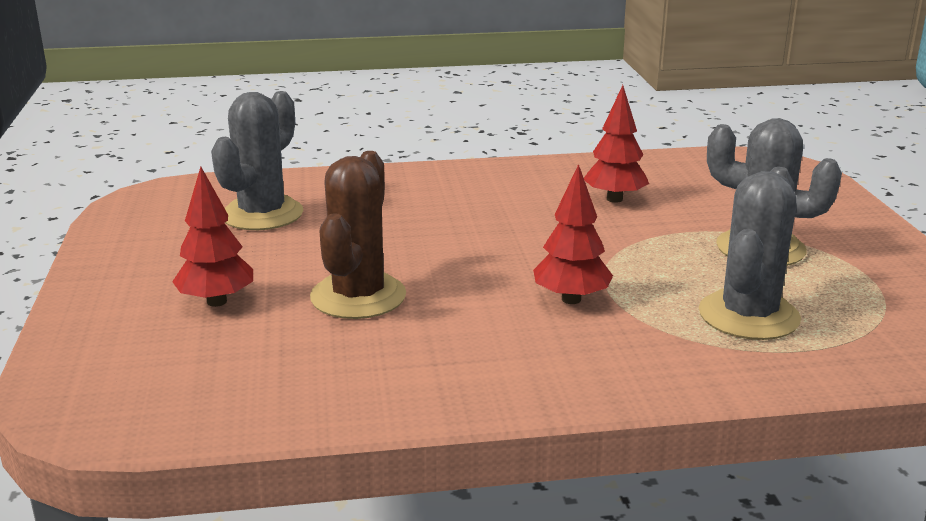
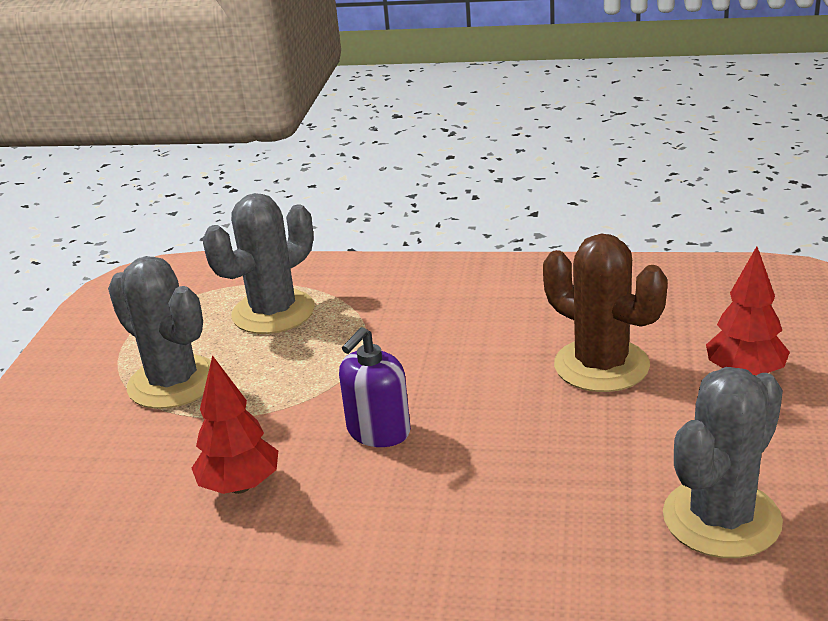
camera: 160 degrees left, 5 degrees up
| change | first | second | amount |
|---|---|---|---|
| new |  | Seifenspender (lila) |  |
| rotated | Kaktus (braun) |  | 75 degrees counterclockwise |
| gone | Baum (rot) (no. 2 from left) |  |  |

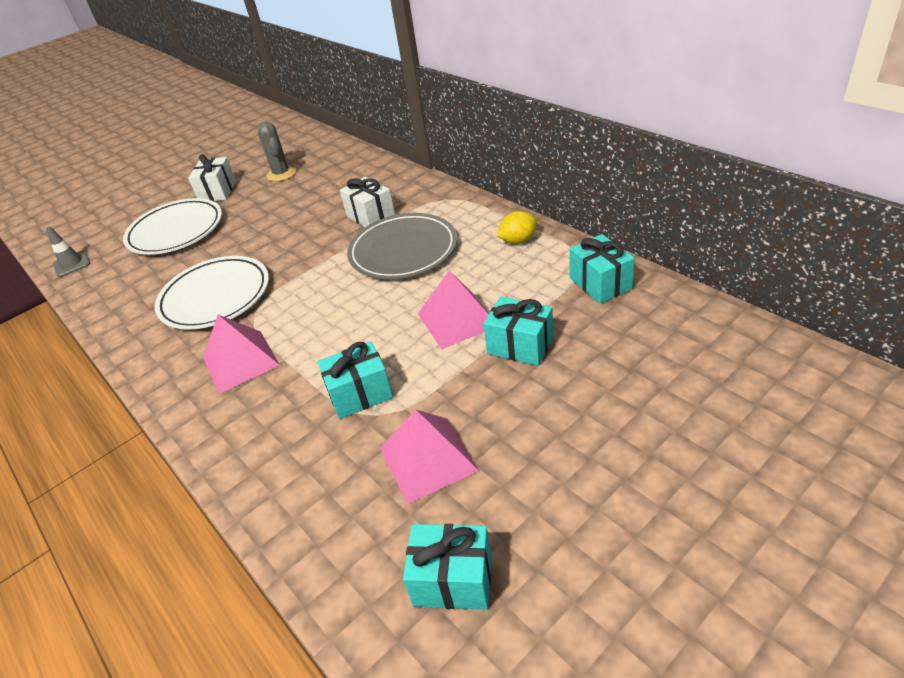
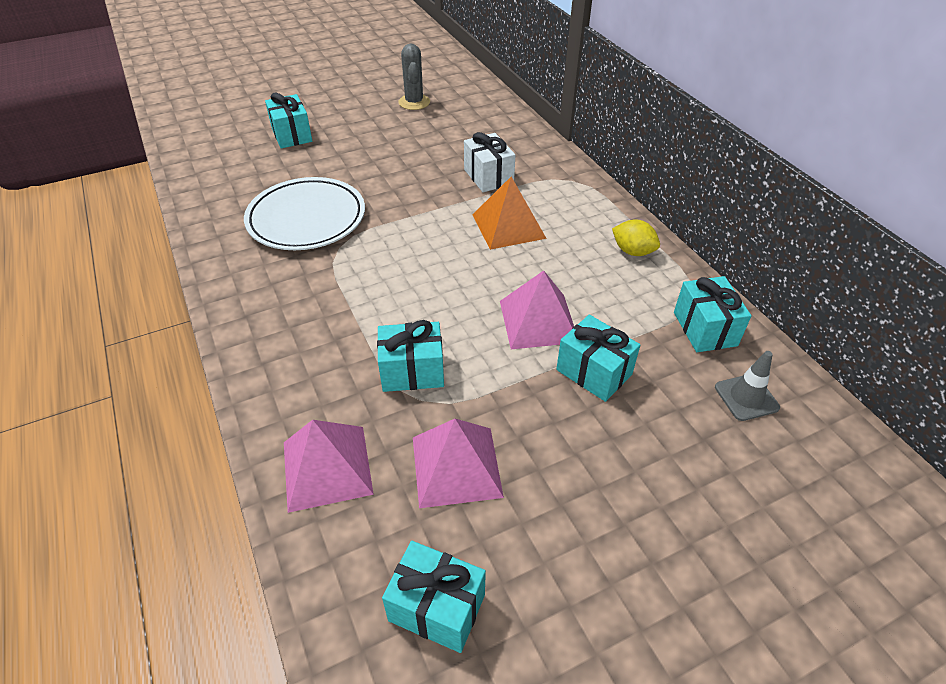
camera: 10 degrees right, 5 degrees up
| change | first | second | amount |
|---|---|---|---|
| swapped | Teller (weiß) (no. 1 from left) | Geschenk (türkis) (no. 1 from left) |  |
| shifted | Pyramide (rosa) (no. 1 from left) |  |  |
| swapped | Teller (grau) | Pyramide (orange) |  |
| rotated | Zitrone (gelb) |  | 45 degrees clockwise |
| shifted | Leitkegel (grau) |  |  |
| gone | Geschenk (weiß) (no. 1 from left) |  |  |

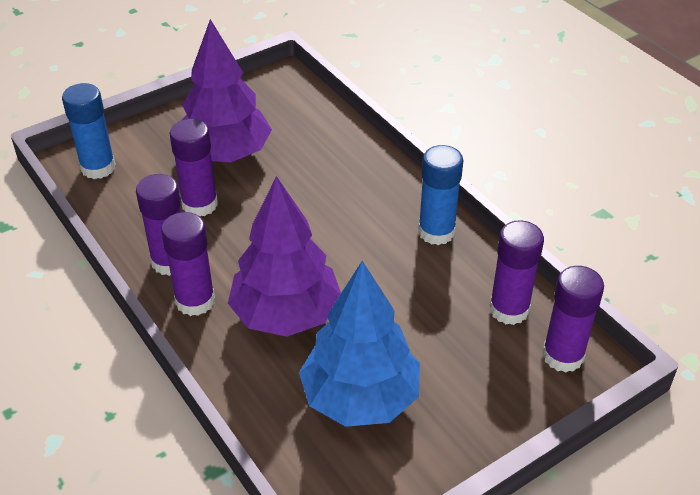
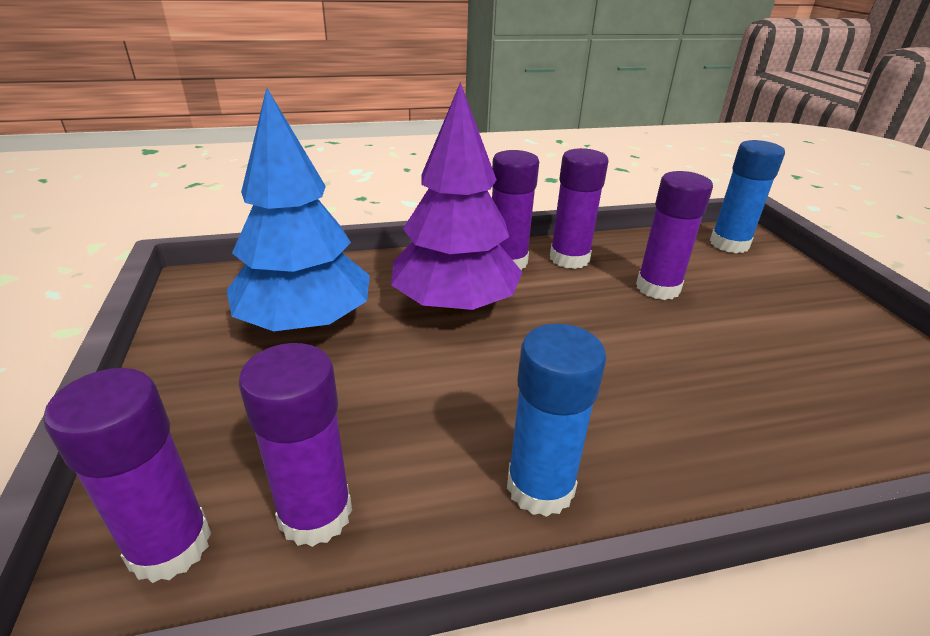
camera: 110 degrees right, 10 degrees down
| change | first | second | amount |
|---|---|---|---|
| gone | Baum (lila) (no. 1 from left) |  |  |

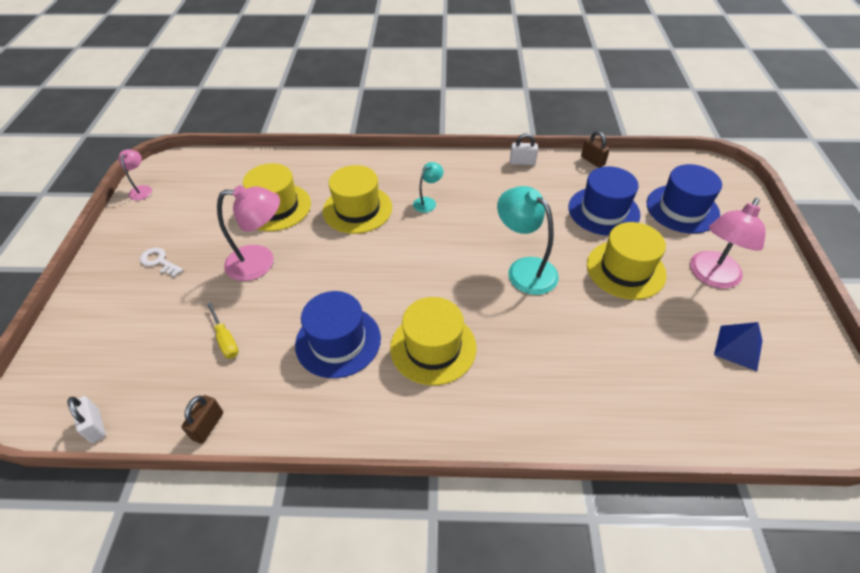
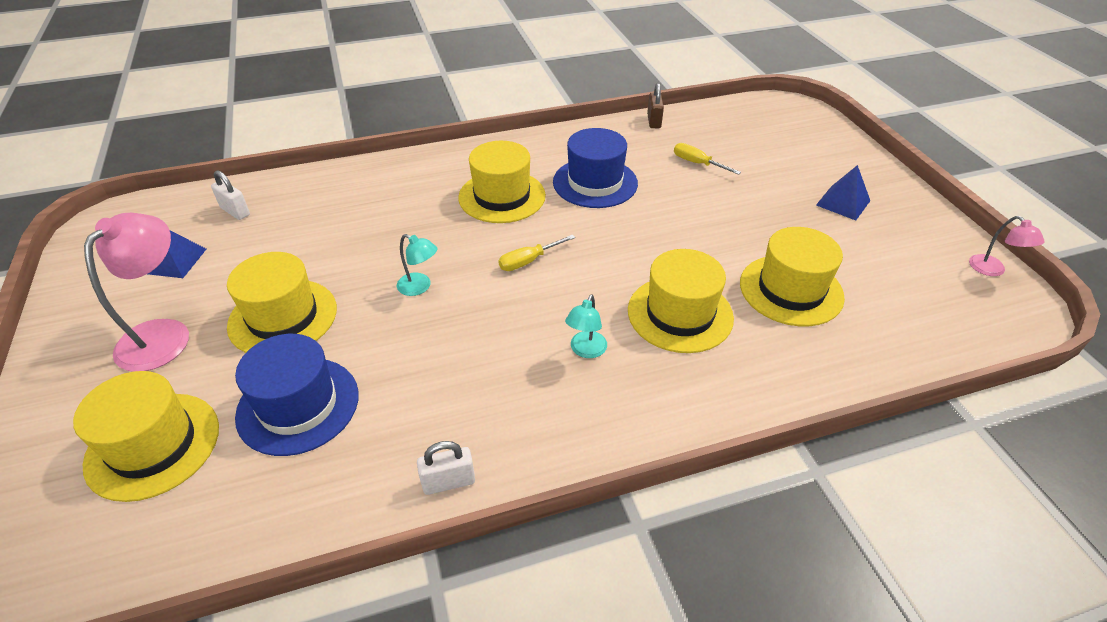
camera: 160 degrees right, 5 degrees down
| change | first | second | amount |
|---|---|---|---|
| repainted | Hut (blau) (no. 3 from left) | Hut (gelb) (no. 1 from left) |  |
| shifted | Vorhängeschloss (weiß) (no. 1 from left) |  |  |
| scaled | Lampe (türkis) (no. 2 from left in the first image) | Lampe (türkis) (no. 1 from left) | x0.52 |
| new |  | Schraubenzieher (gelb) (no. 1 from left) |  |
| swapped | Schlüssel (weiß) | Pyramide (blau) (no. 2 from left) |  |
| gone | Lampe (rosa) (no. 2 from left) |  |  |
| gone | Vorhängeschloss (braun) (no. 2 from left) |  |  |

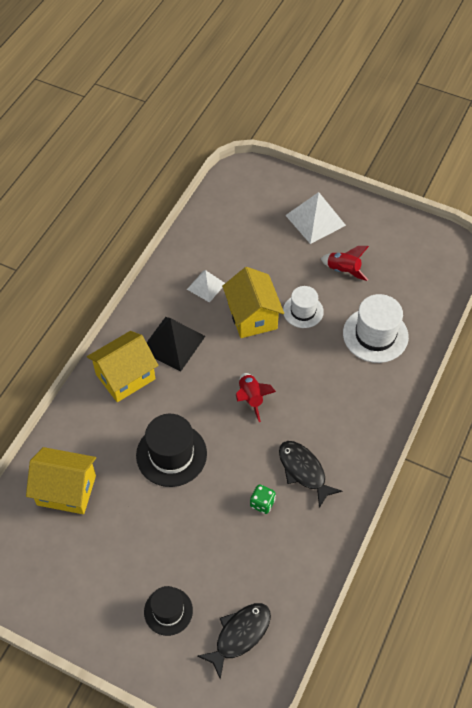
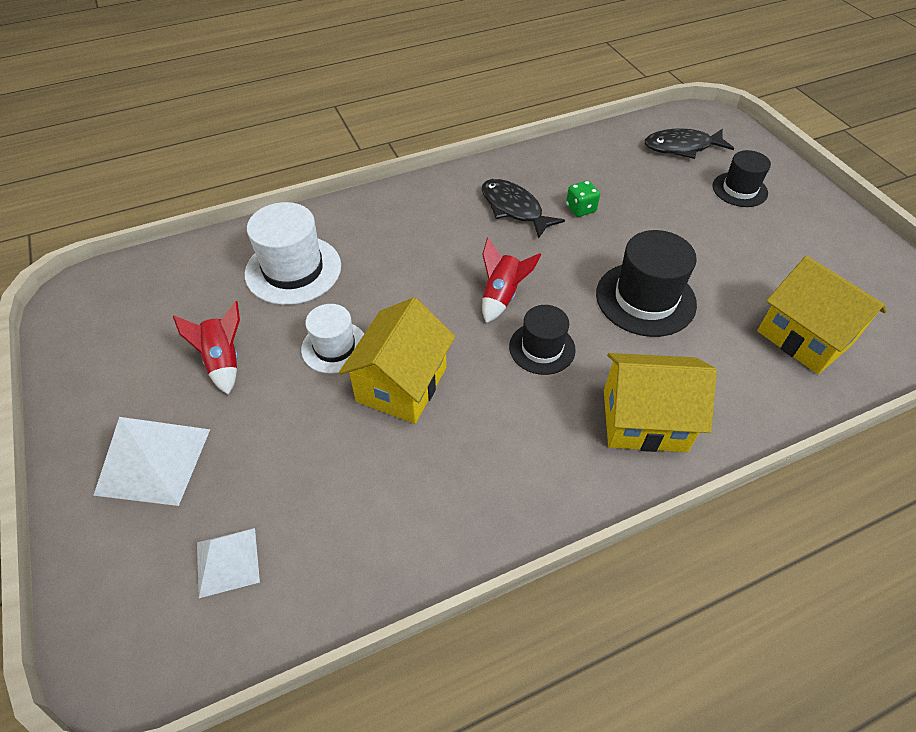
camera: 140 degrees left, 5 degrees down
| change | first | second | amount |
|---|---|---|---|
| shifted | Pyramide (weiß) (no. 1 from left in the first image) | Pyramide (weiß) (no. 2 from left) |  |
| rotated | Fisch (schwarz) (no. 2 from left in the first image) | Fisch (schwarz) (no. 1 from left) | 135 degrees clockwise |
| new |  | Hut (schwarz) (no. 1 from left) |  |
| gone | Pyramide (schwarz) |  |  |

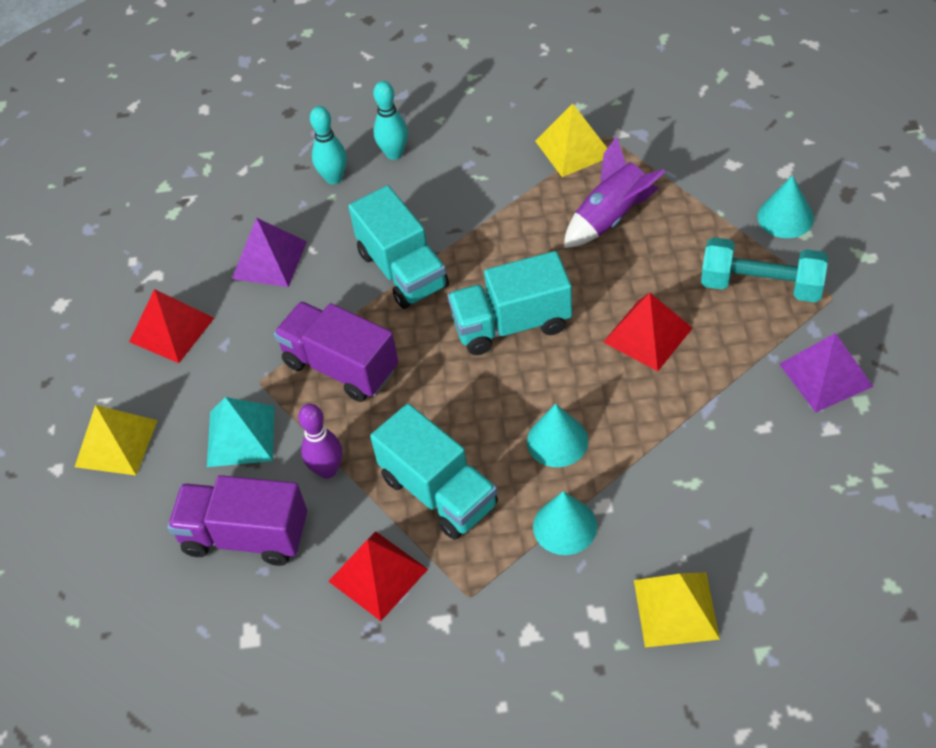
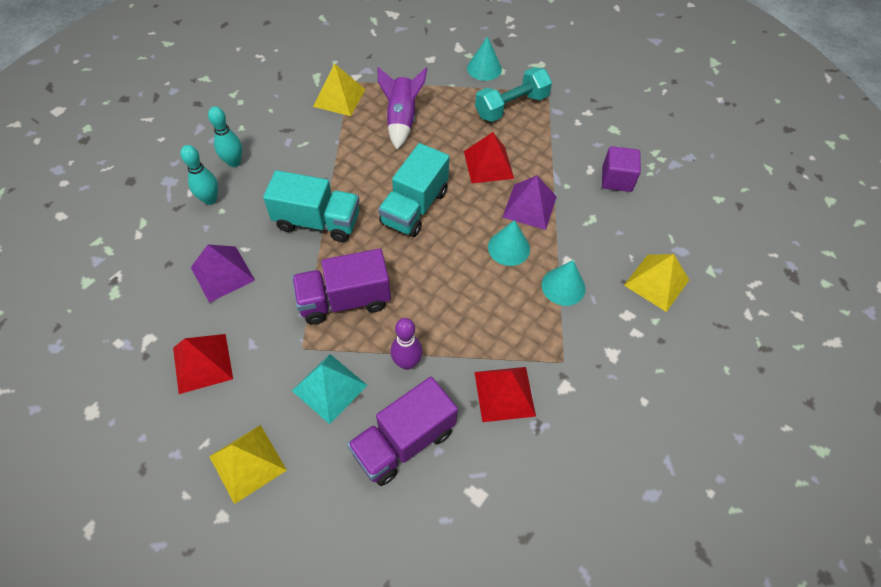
camera: 55 degrees left, 5 degrees up
| change | first | second | amount |
|---|---|---|---|
| shifted | Pyramide (lila) (no. 2 from left) |  |  |
| new |  | Kubus (lila) |  |
| gone | Lastwagen (türkis) (no. 2 from left) |  |  |

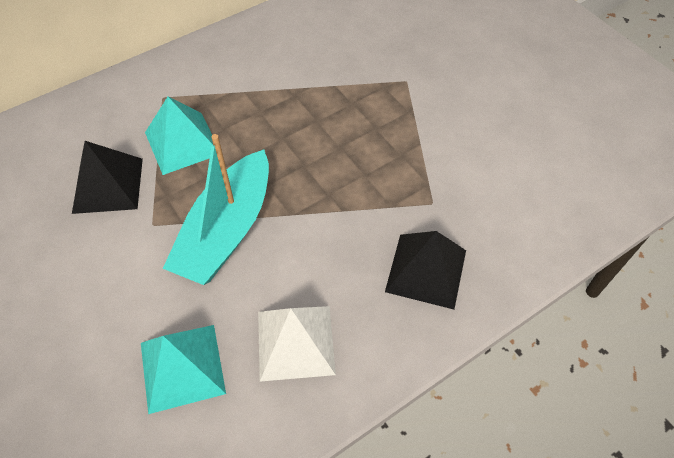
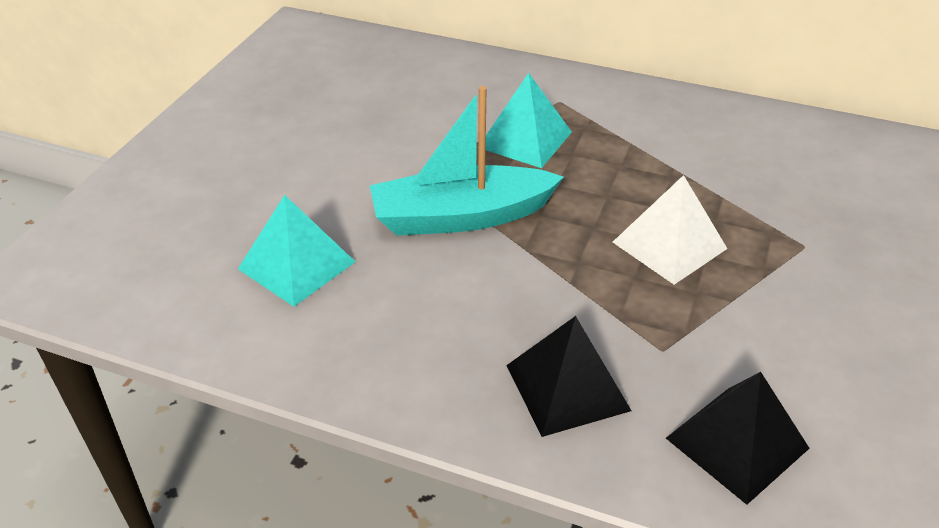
camera: 55 degrees right, 15 degrees down
| change | first | second | amount |
|---|---|---|---|
| shifted | Pyramide (weiß) |  |  |
| shifted | Pyramide (schwarz) (no. 1 from left in the first image) | Pyramide (schwarz) (no. 2 from left) |  |

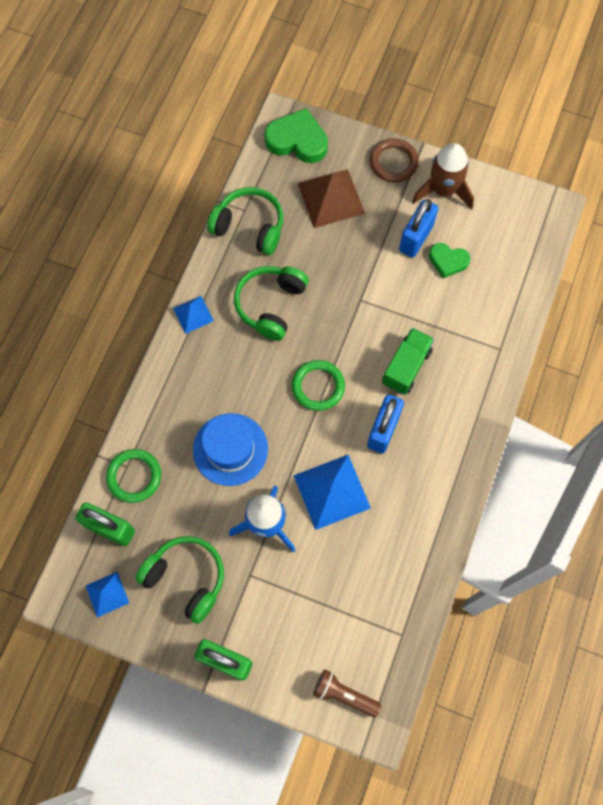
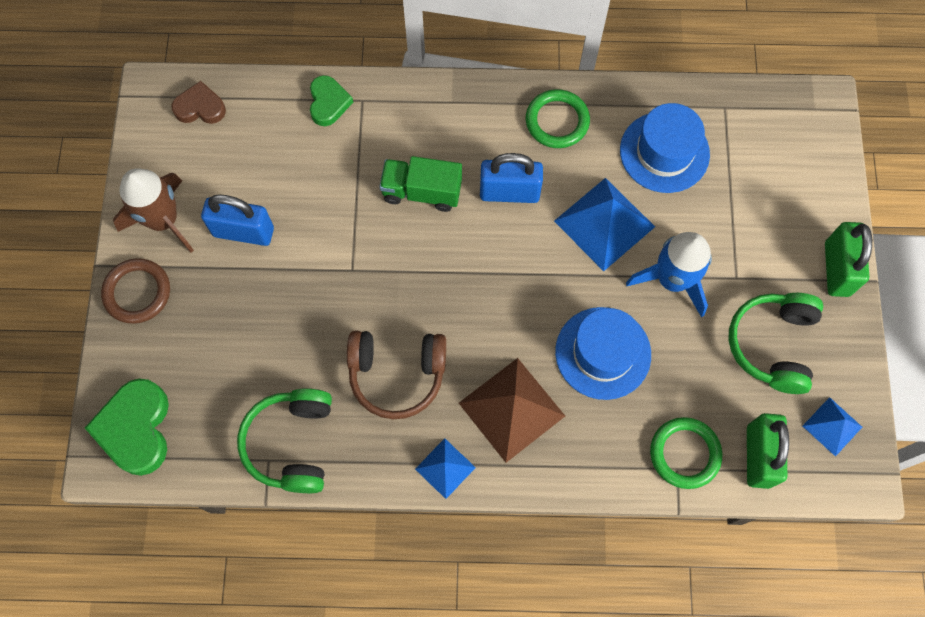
camera: 110 degrees left, 0 degrees up
| change | first | second | amount |
|---|---|---|---|
| new |  | Herz (braun) |  |
| shifted | Herz (grün) (no. 2 from left) |  |  |
| repainted | Kopfhörer (grün) (no. 3 from left) | Kopfhörer (braun) |  |
| shifted | Pyramide (braun) |  |  |
| shifted | Ring (grün) (no. 2 from left in the first image) | Ring (grün) (no. 1 from left) |  |
| new |  | Hut (blau) (no. 2 from left) |  |
| gone | Taschenlampe (braun) |  |  |

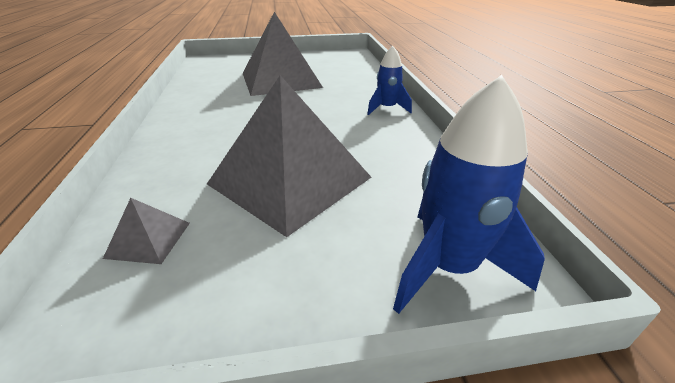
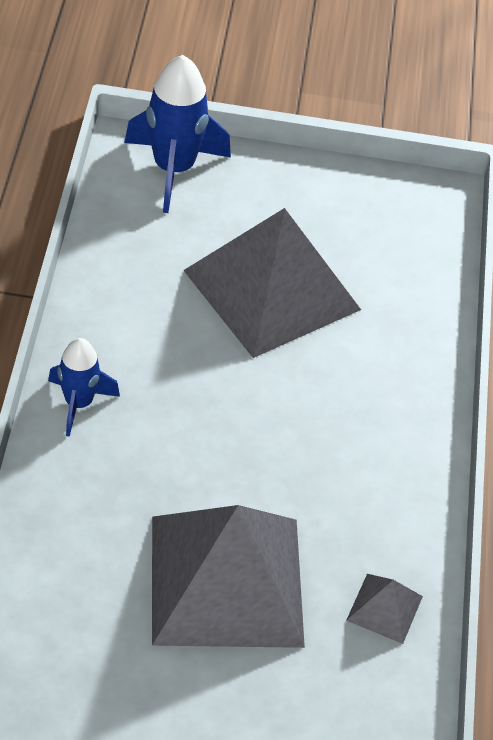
camera: 170 degrees left, 15 degrees up
| change | first | second | amount |
|---|---|---|---|
| shifted | Pyramide (grau) (no. 1 from left in the first image) | Pyramide (grau) (no. 3 from left) |  |

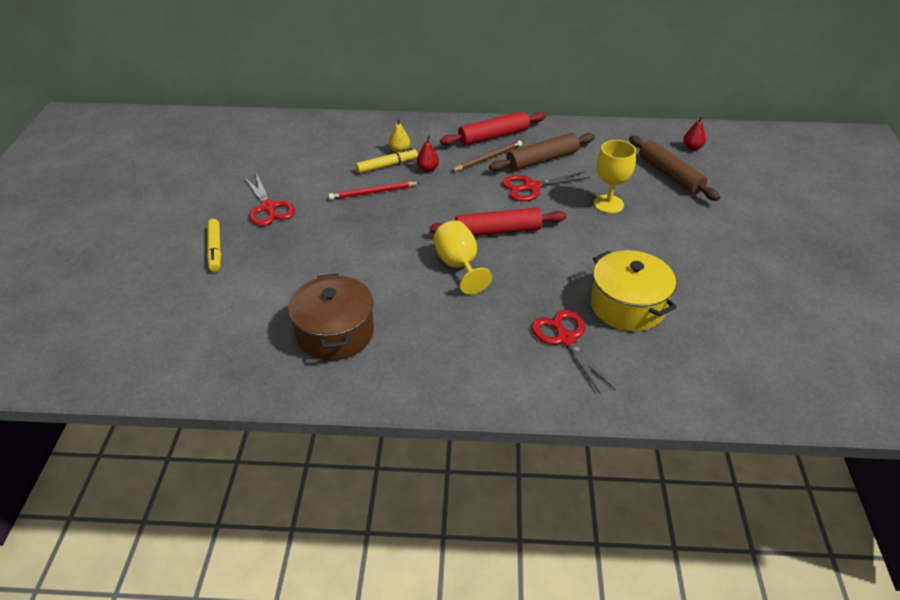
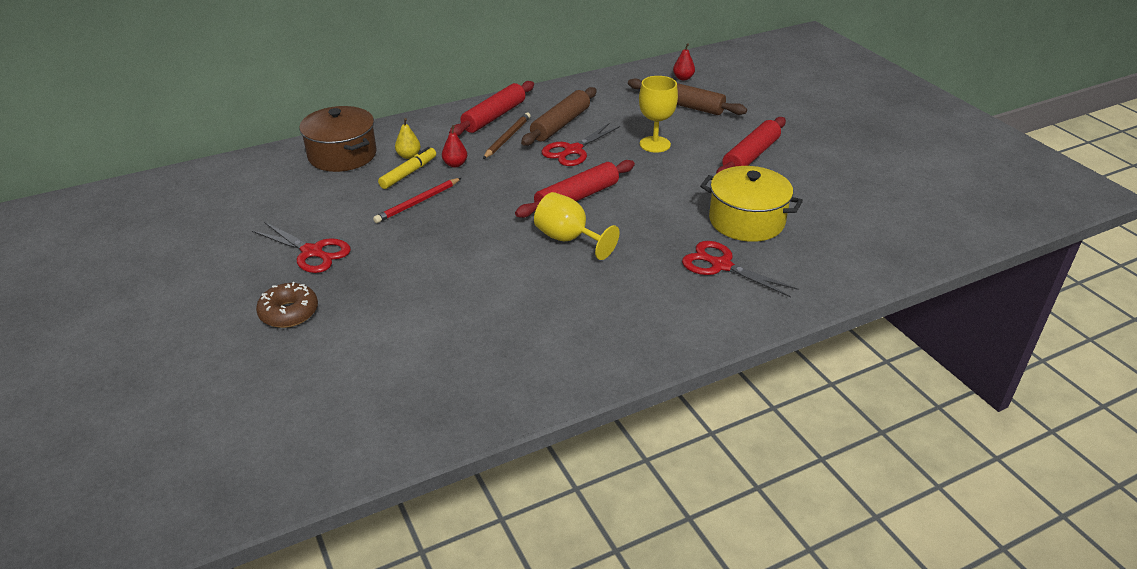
camera: 30 degrees left, 5 degrees down
| change | first | second | amount |
|---|---|---|---|
| swapped | Filzstift (gelb) (no. 1 from left) | Donut (braun) |  |
| shifted | Kochtopf (braun) |  |  |
| new |  | Nudelholz (rot) (no. 3 from left) |  |

